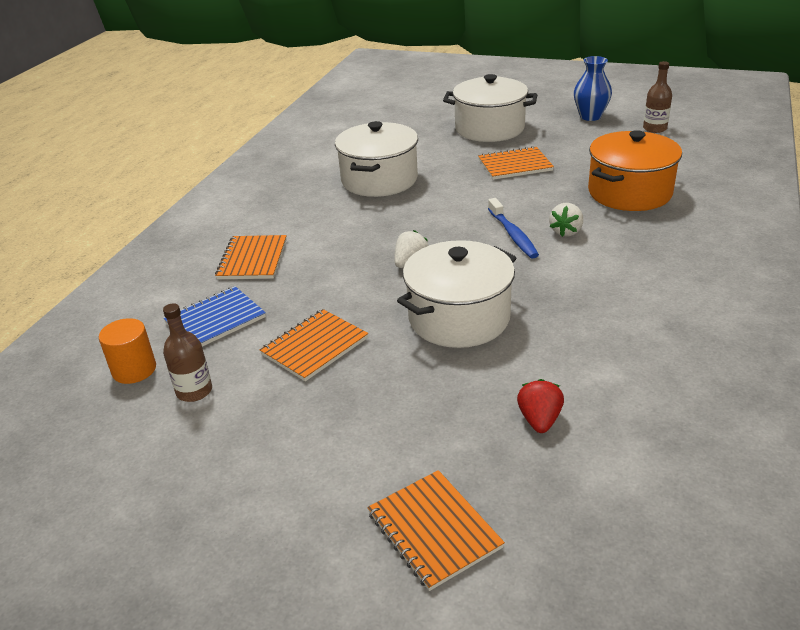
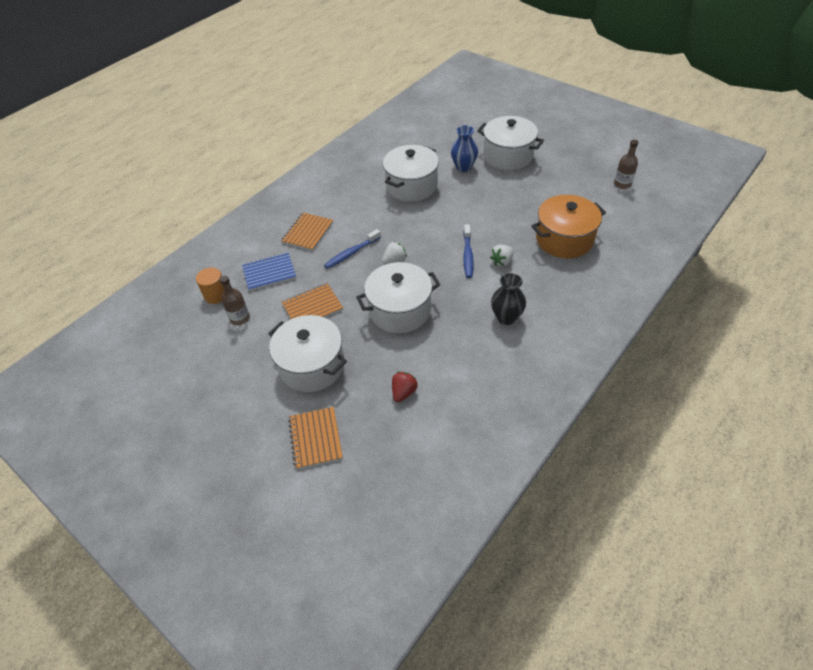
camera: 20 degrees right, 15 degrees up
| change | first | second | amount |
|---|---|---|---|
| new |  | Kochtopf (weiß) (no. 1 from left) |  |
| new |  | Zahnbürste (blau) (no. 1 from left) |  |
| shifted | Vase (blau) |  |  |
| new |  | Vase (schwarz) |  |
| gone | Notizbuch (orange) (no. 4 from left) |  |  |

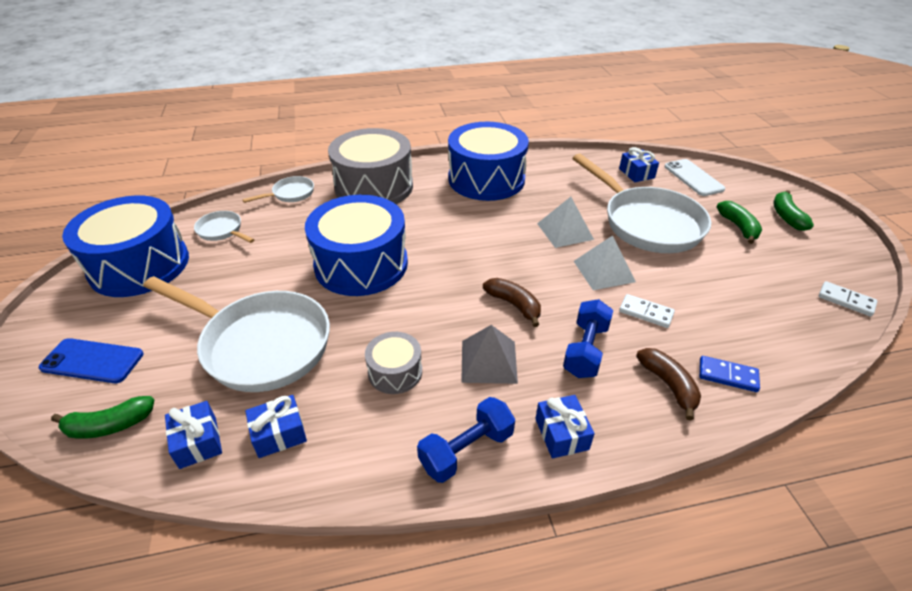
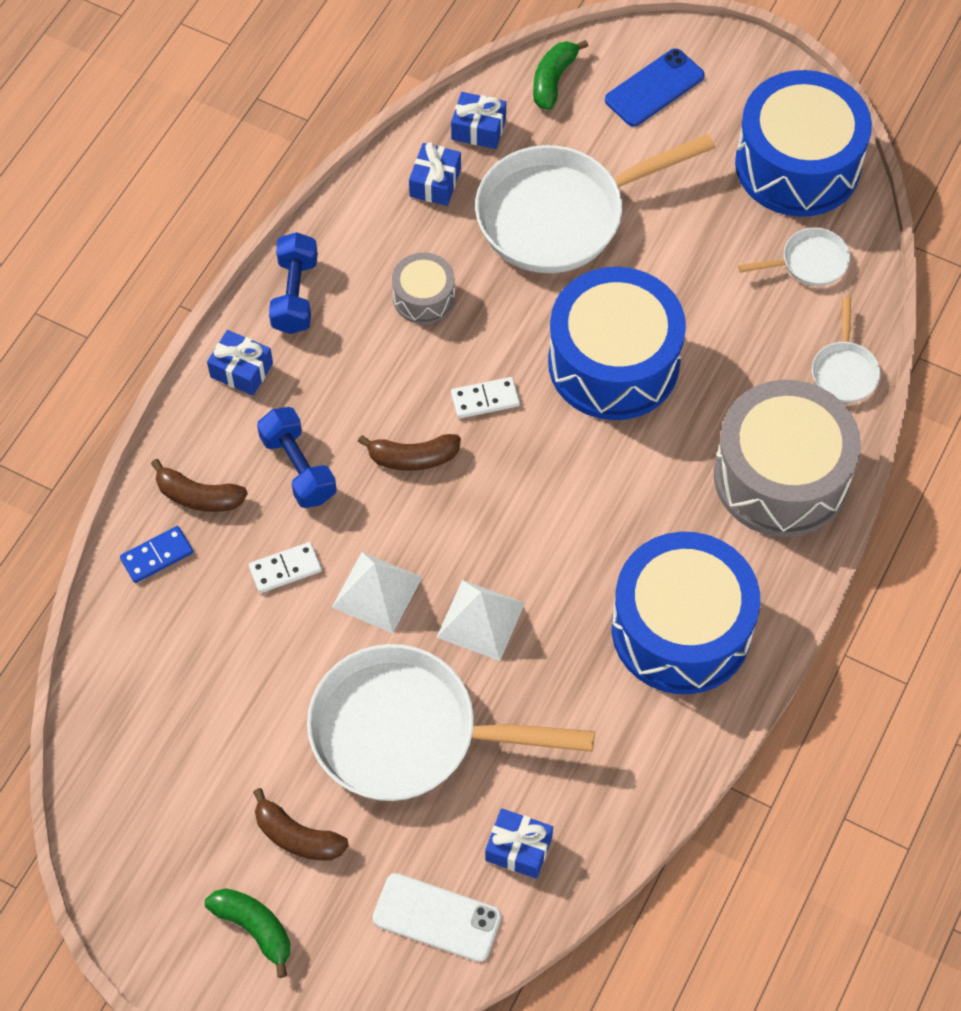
camera: 130 degrees right, 20 degrees up
| change | first | second | amount |
|---|---|---|---|
| repainted | Banane (grün) (no. 2 from left) | Banane (braun) (no. 2 from left) |  |
| shifted | Dominostein (weiß) (no. 2 from left) |  |  |
| gone | Pyramide (grau) |  |  |

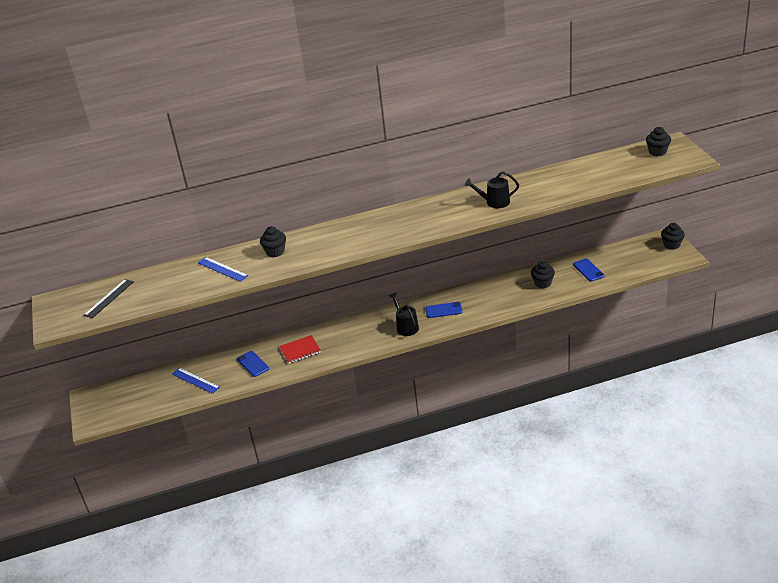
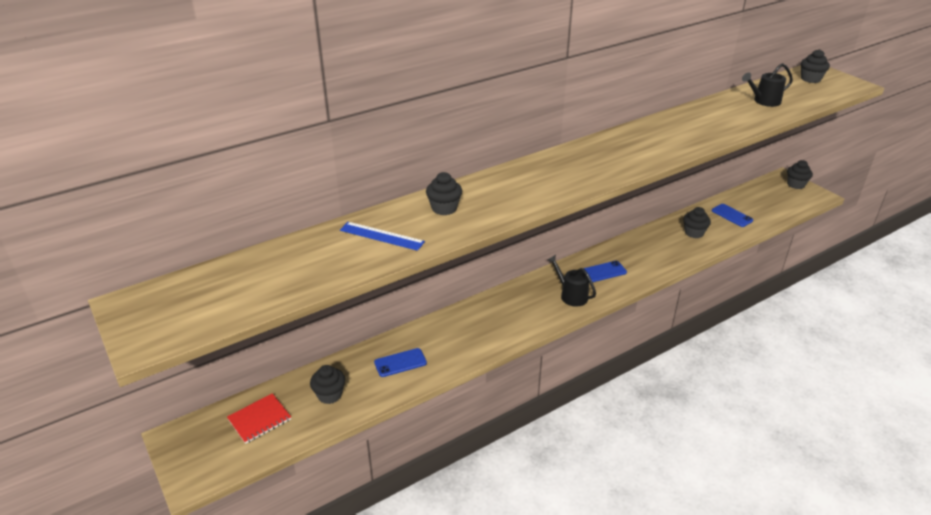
camera: 20 degrees left, 0 degrees up
| change | first | second | amount |
|---|---|---|---|
| shifted | Notizbuch (rot) |  |  |
| swapped | Lineal (blau) (no. 1 from left) | Muffin (schwarz) (no. 1 from left) |  |
| rotated | Handy (blau) (no. 1 from left) |  | 60 degrees counterclockwise |
| shifted | Gießkanne (schwarz) (no. 2 from left) |  |  |
| gone | Lineal (schwarz) |  |  |

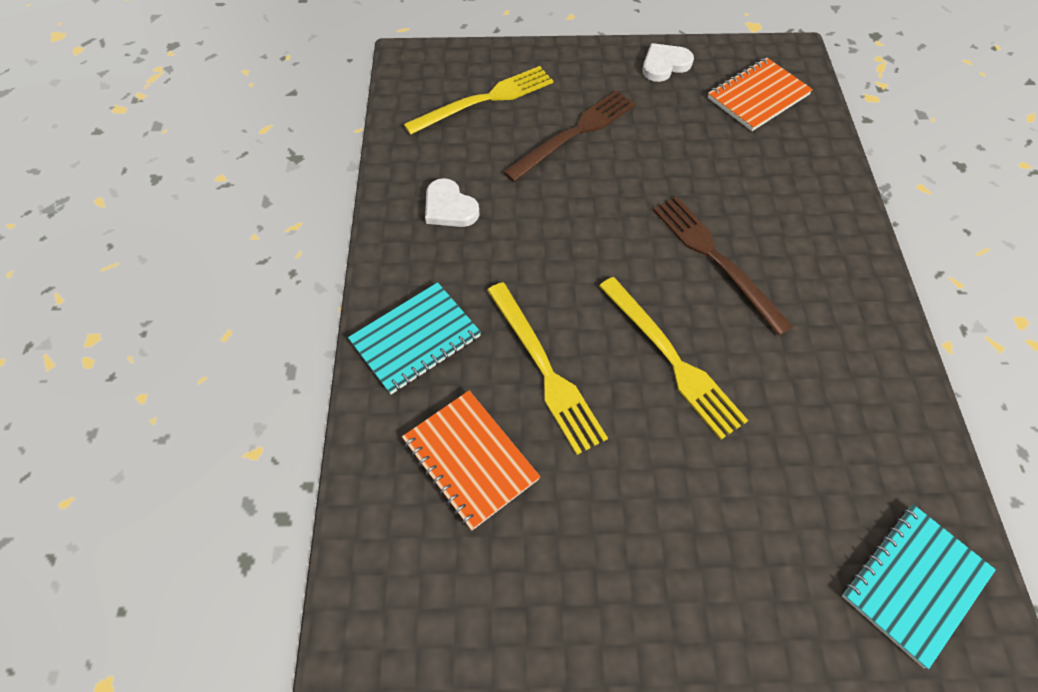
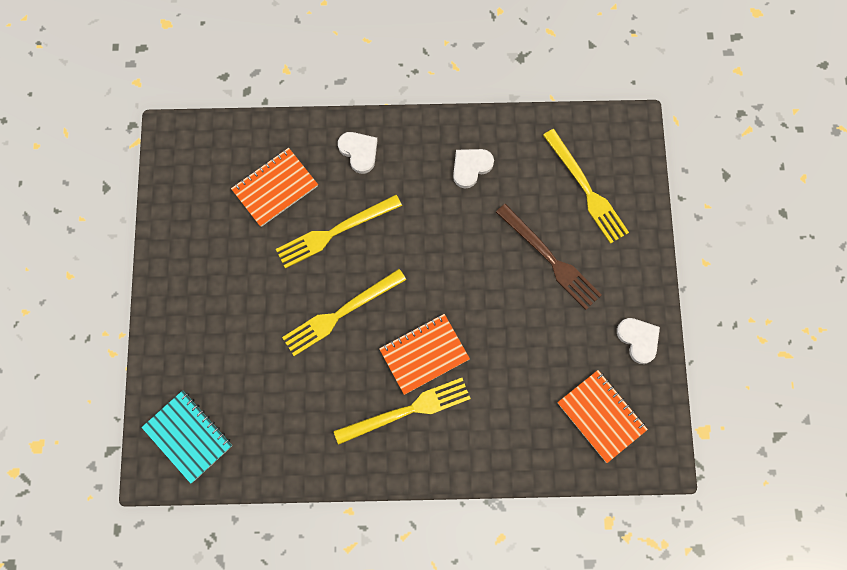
camera: 90 degrees right, 15 degrees up
| change | first | second | amount |
|---|---|---|---|
| new |  | Gabel (gelb) (no. 3 from left) |  |
| swapped | Notizbuch (türkis) (no. 1 from left) | Herz (weiß) (no. 1 from left) |  |
| swapped | Gabel (braun) (no. 2 from left) | Notizbuch (orange) (no. 2 from left) |  |

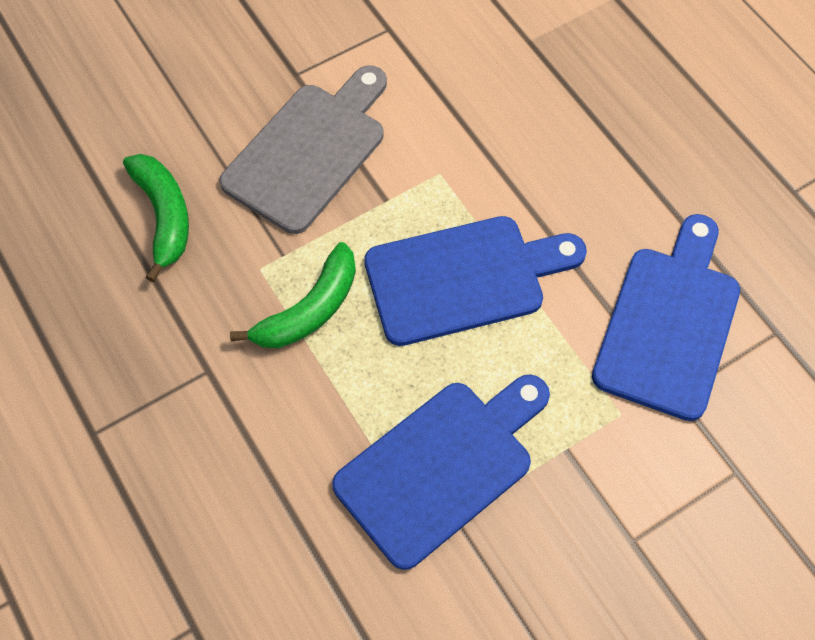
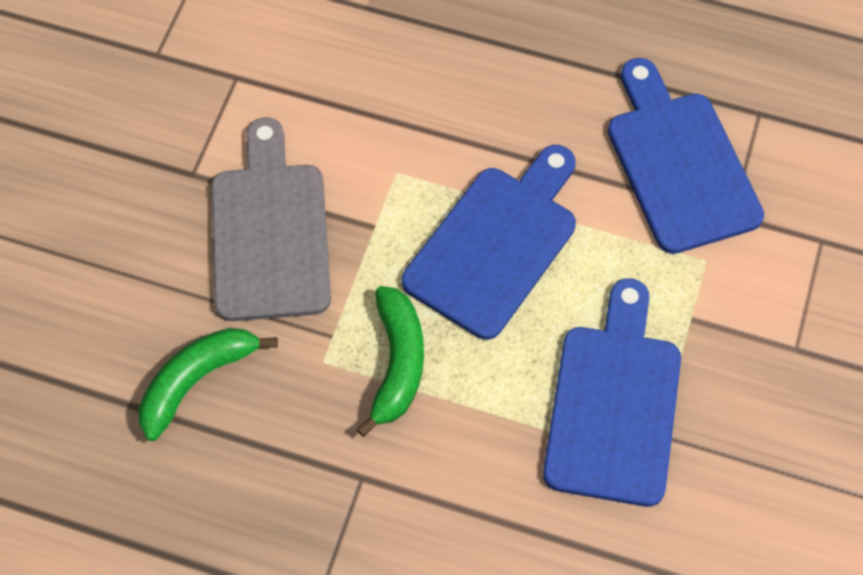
camera: 40 degrees left, 0 degrees up
| change | first | second | amount |
|---|---|---|---|
| rotated | Banane (grün) (no. 1 from left) |  | 75 degrees counterclockwise |

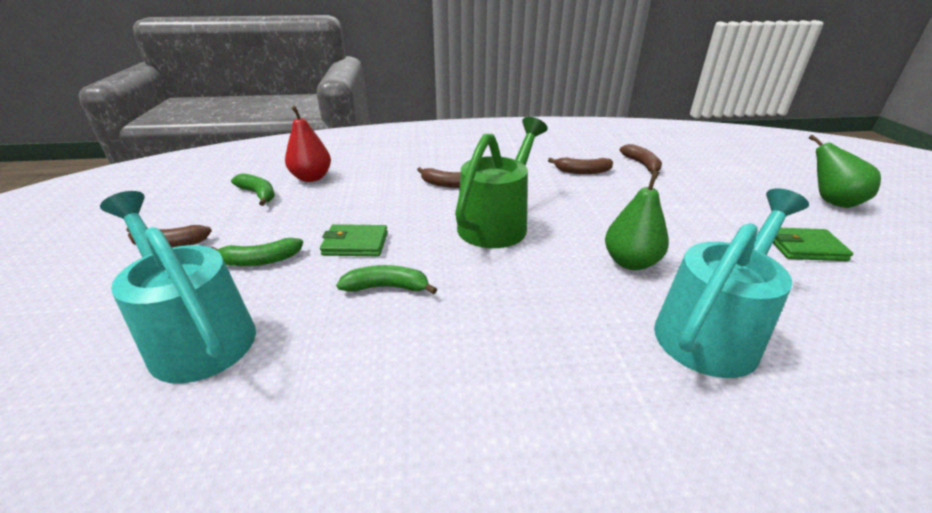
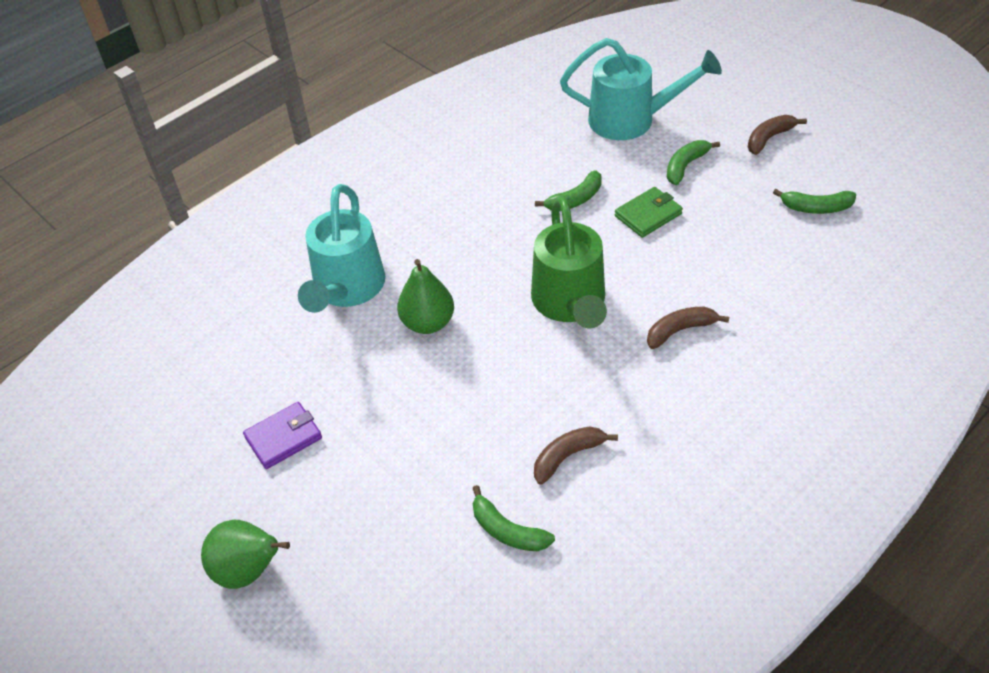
camera: 145 degrees right, 15 degrees up
| change | first | second | amount |
|---|---|---|---|
| repainted | Geldbörse (grün) (no. 2 from left) | Geldbörse (lila) |  |
| repainted | Banane (braun) (no. 4 from left) | Banane (grün) (no. 1 from left) |  |
| gone | Birne (rot) |  |  |

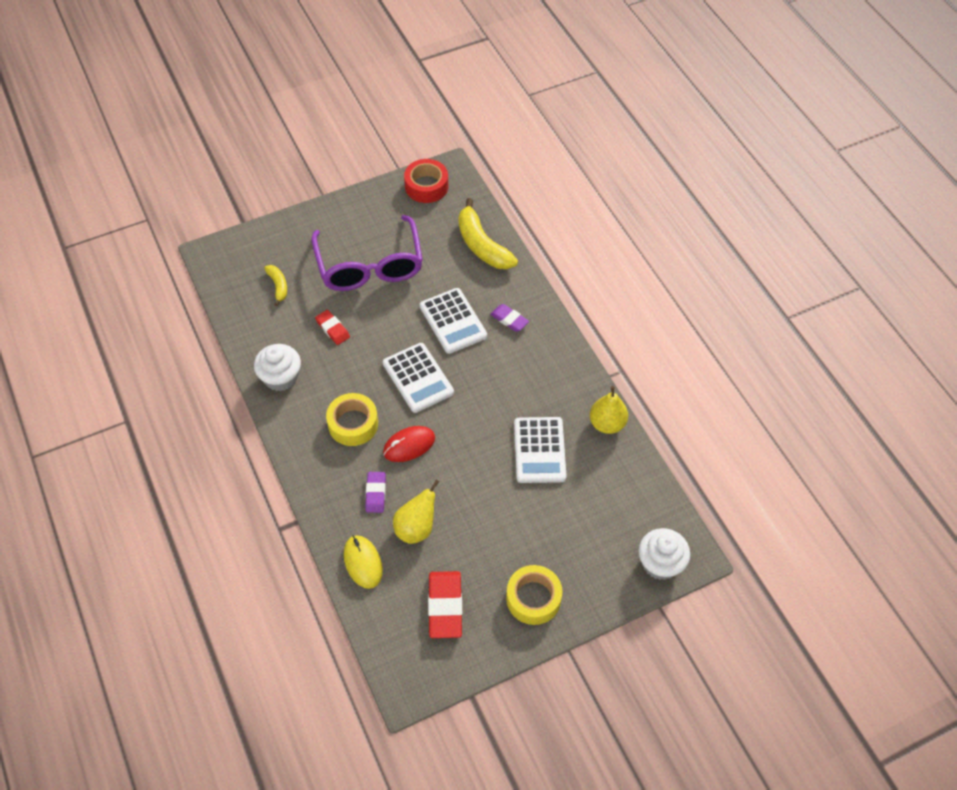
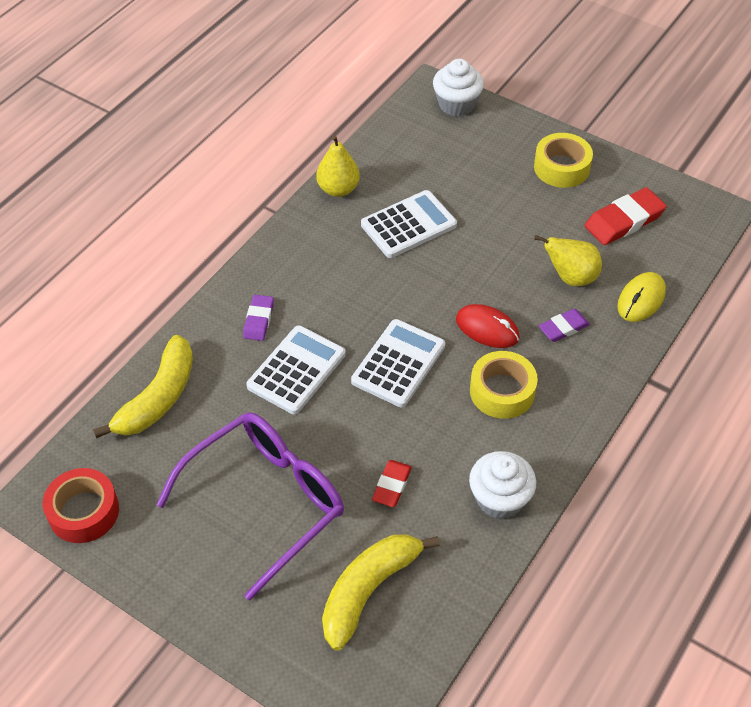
camera: 120 degrees left, 5 degrees down
| change | first | second | amount |
|---|---|---|---|
| scaled | Banane (gelb) (no. 1 from left in the first image) | Banane (gelb) (no. 2 from left) | x1.93 |

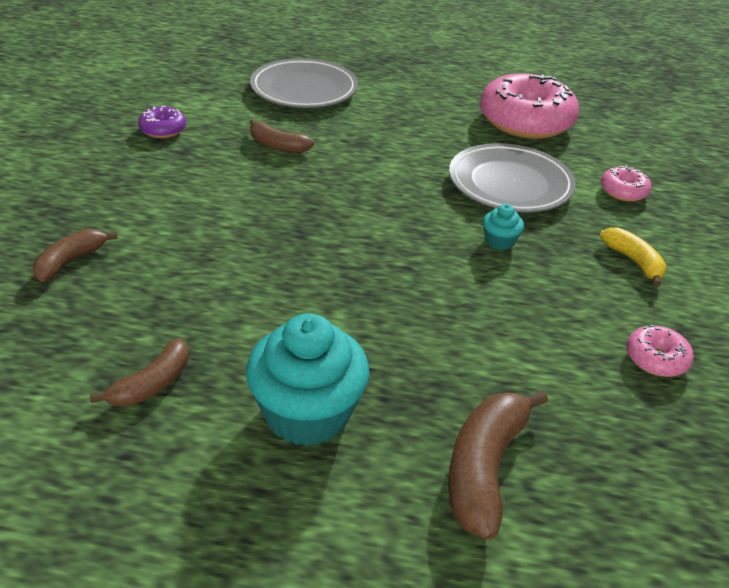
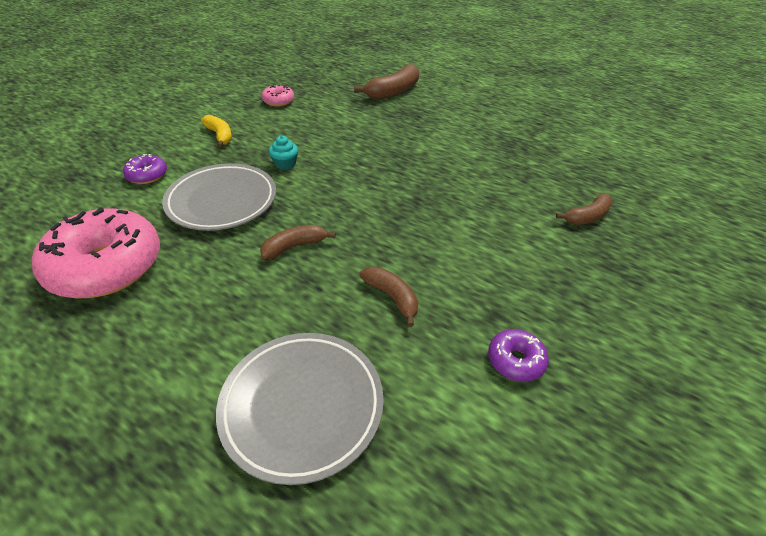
camera: 155 degrees left, 5 degrees up
| change | first | second | amount |
|---|---|---|---|
| repainted | Donut (rosa) (no. 2 from left) | Donut (lila) (no. 1 from left) |  |
| rotated | Banane (gelb) |  | 150 degrees clockwise |
| shifted | Banane (braun) (no. 2 from left in the first image) | Banane (braun) (no. 1 from left) |  |
| gone | Muffin (türkis) (no. 1 from left) |  |  |

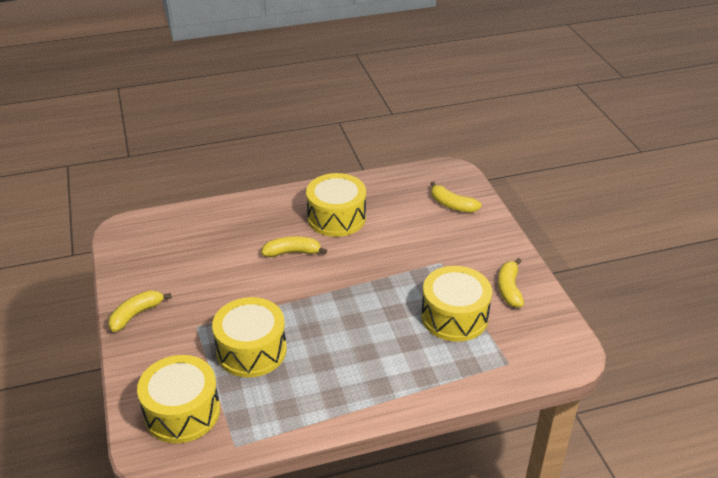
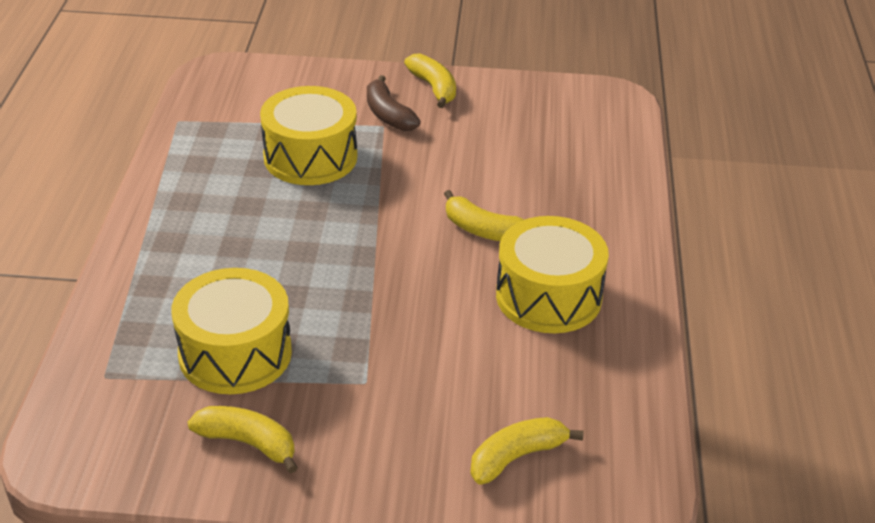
camera: 110 degrees right, 0 degrees up
| change | first | second | amount |
|---|---|---|---|
| new |  | Banane (braun) |  |
| rotated | Banane (gelb) (no. 2 from left in the first image) | Banane (gelb) (no. 3 from left) | 105 degrees clockwise |
| gone | Trommel (gelb) (no. 1 from left) |  |  |

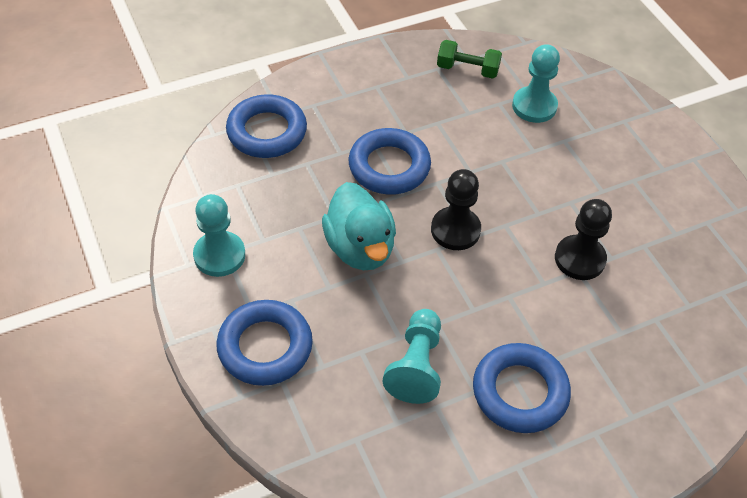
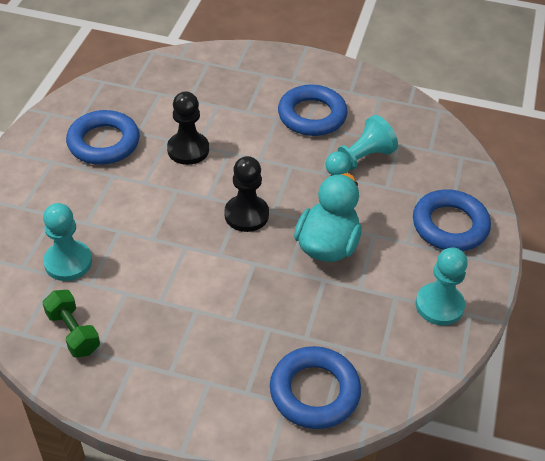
camera: 140 degrees left, 5 degrees down
| change | first | second | amount |
|---|---|---|---|
| shifted | Ring (blau) (no. 3 from left in the first image) | Ring (blau) (no. 1 from left) |  |

